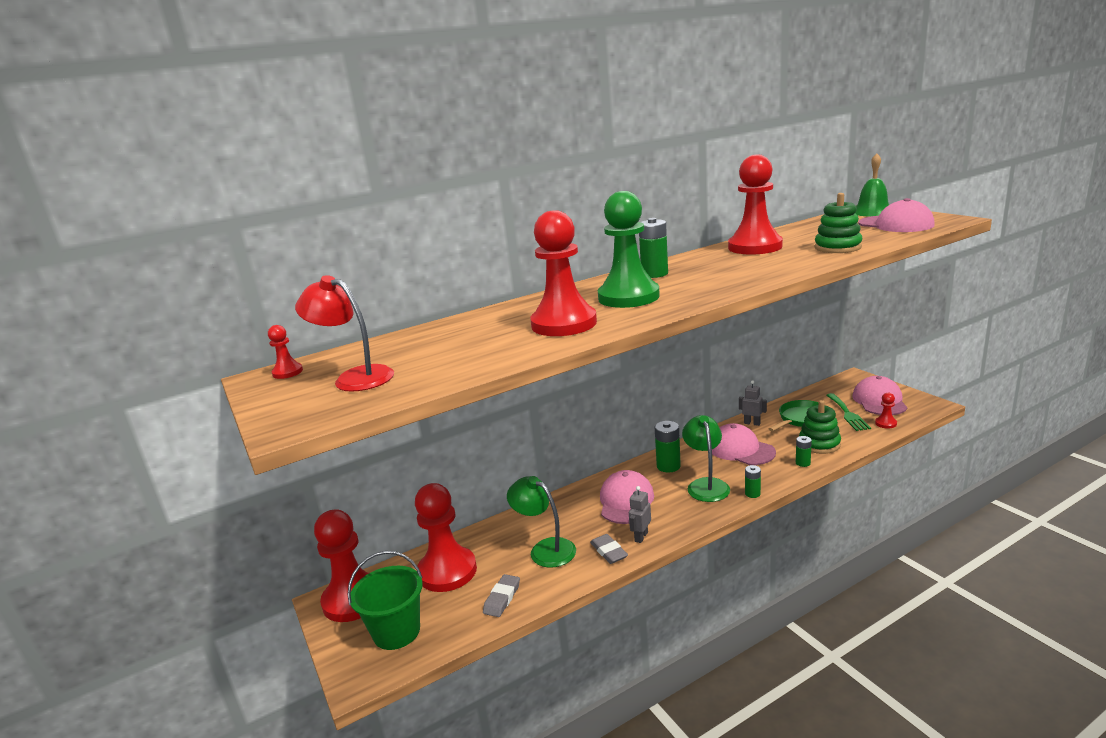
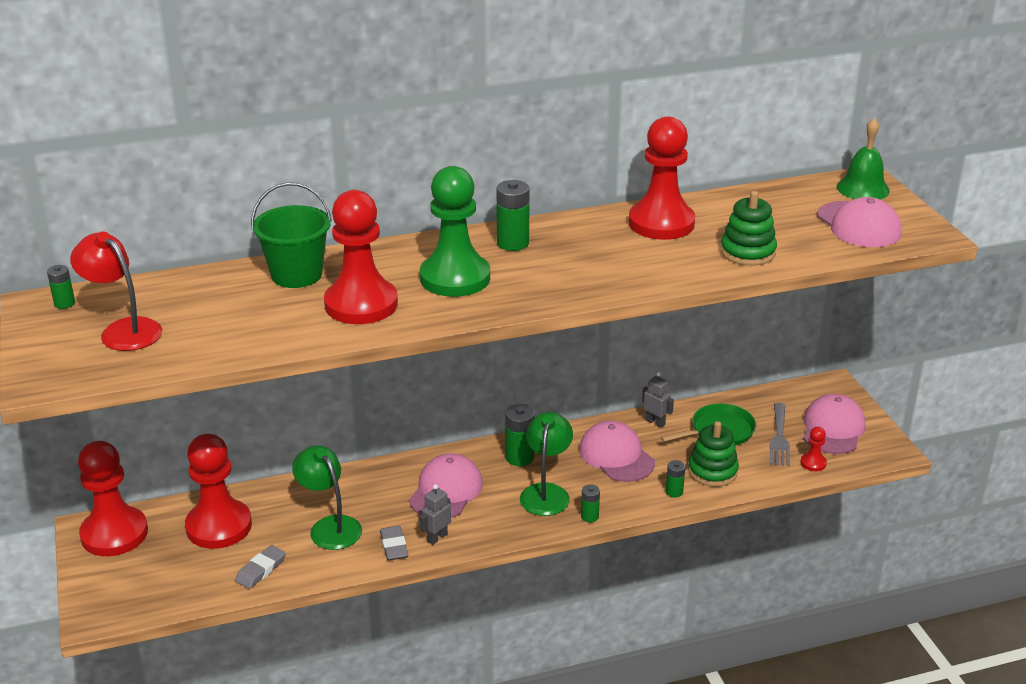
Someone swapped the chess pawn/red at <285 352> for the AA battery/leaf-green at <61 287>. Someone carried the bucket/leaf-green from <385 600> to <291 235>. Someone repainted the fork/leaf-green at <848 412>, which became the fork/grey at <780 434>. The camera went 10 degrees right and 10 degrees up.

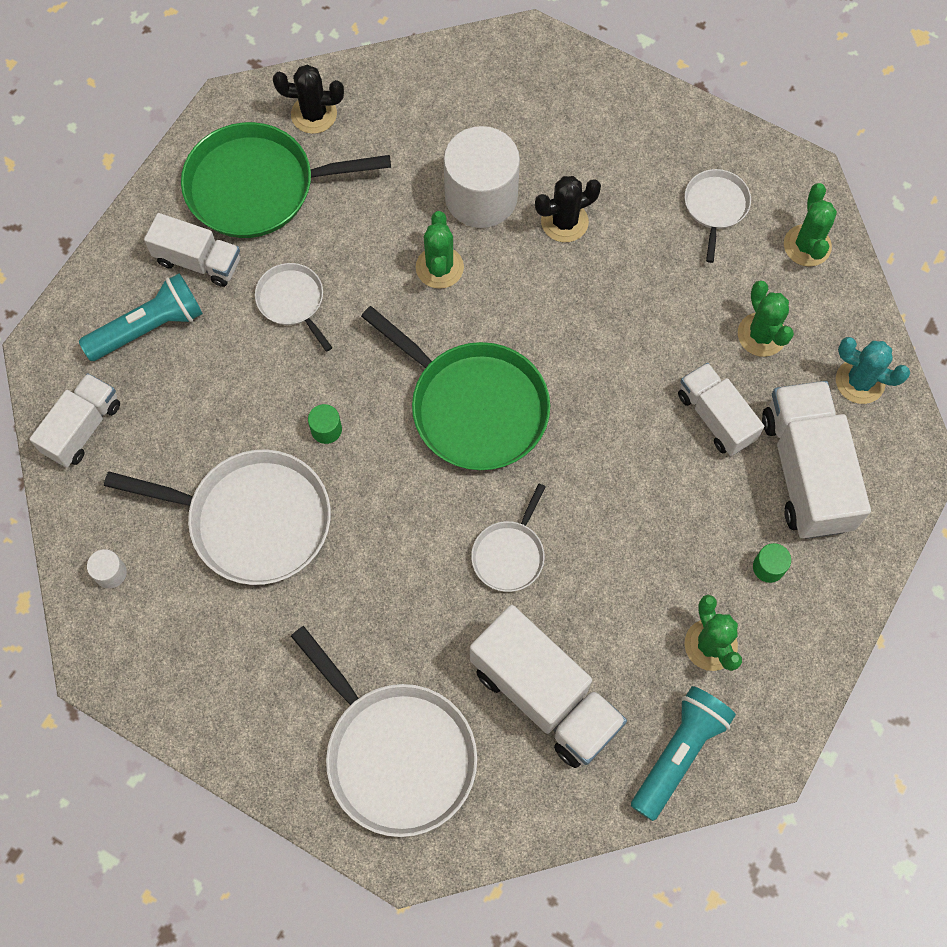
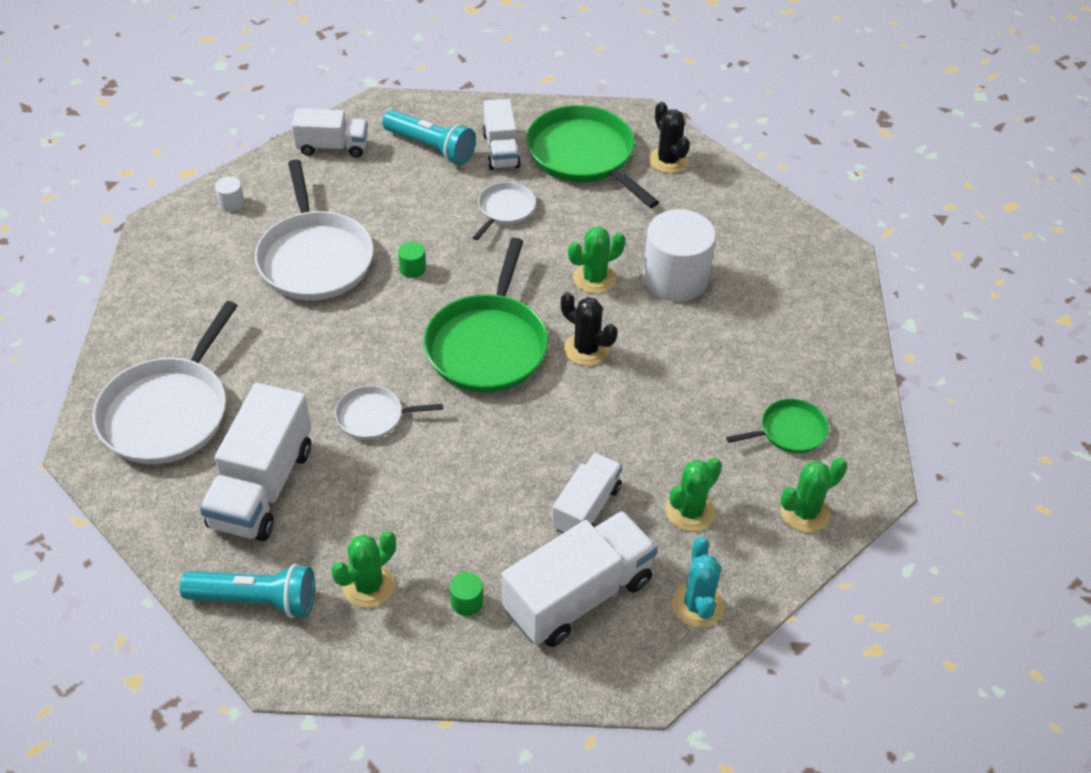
Someone carried the cactus/black from <568 209> to <589 329>. Someone repainted the pan/snow-white at <717 216>, which became the pan/leaf-green at <777 426>. The camera went 60 degrees right and 20 degrees down.

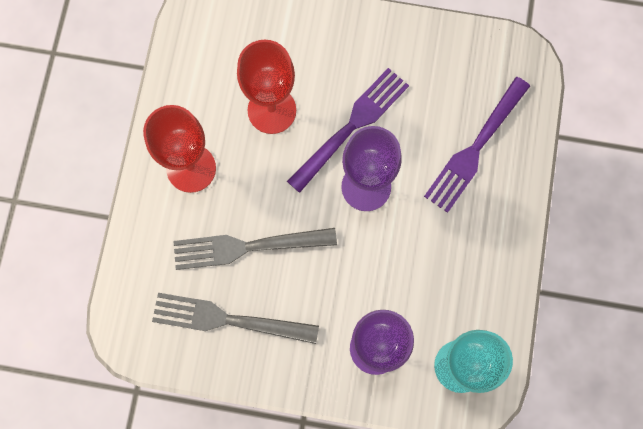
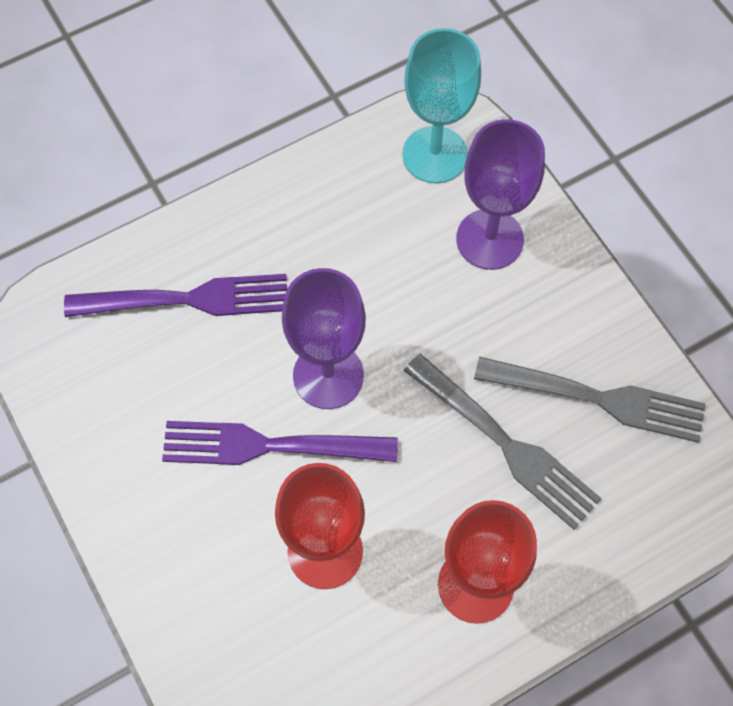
Someone rotated the fork/grey at <235 318> by 45 degrees counterclockwise. The camera went 130 degrees left and 10 degrees down.

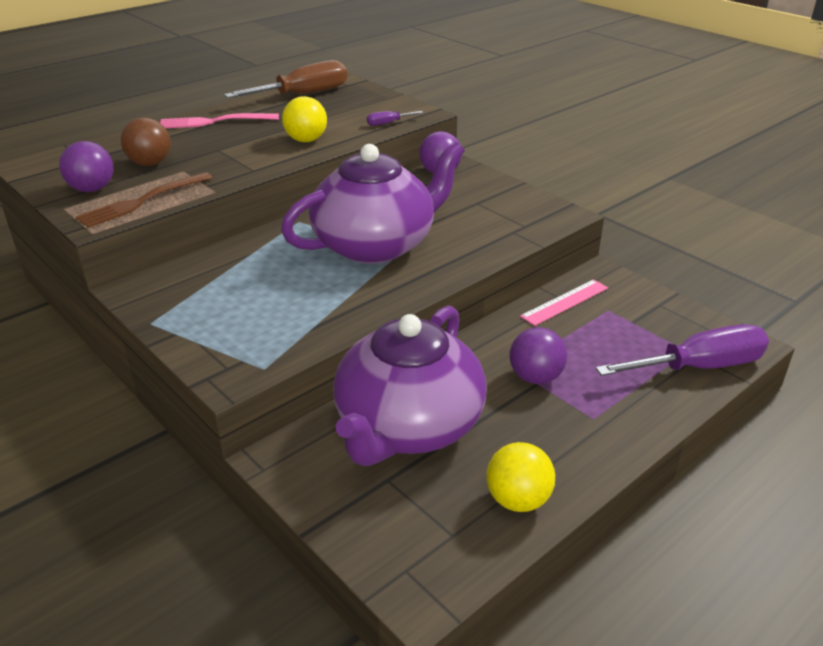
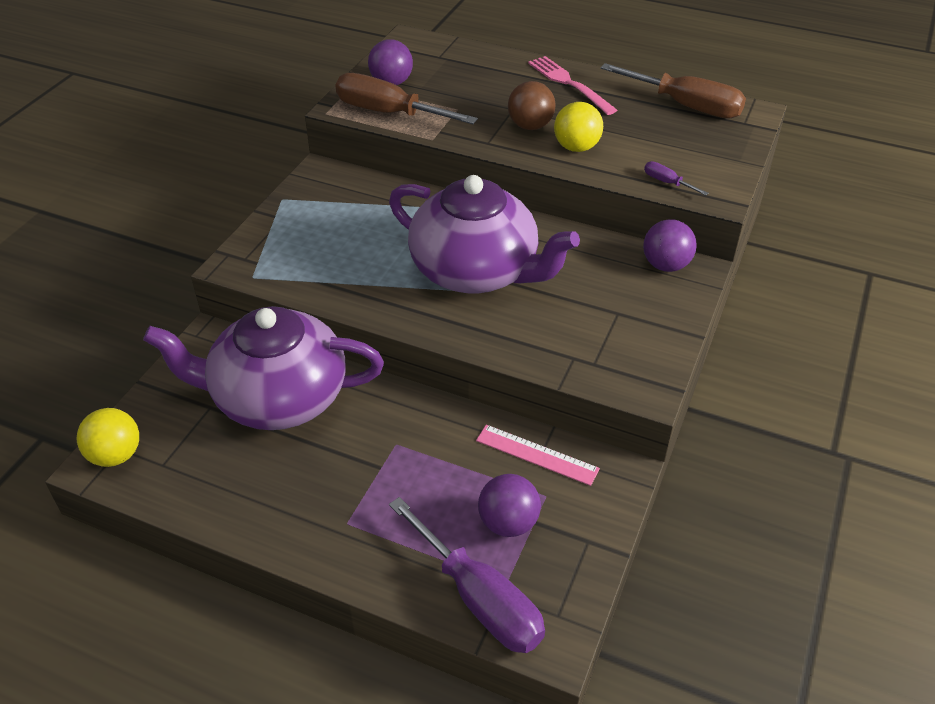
Someone swapped the fork/dark brown at <144 200> for the flat screwdriver/dark brown at <407 98>. Someone carried the play ball/dark brown from <146 141> to <531 105>. Someone carried the play ball/golden from <520 477> to <108 437>. Someone carried the play ball/violet from <538 355> to <509 505>. The camera went 65 degrees right and 10 degrees up.

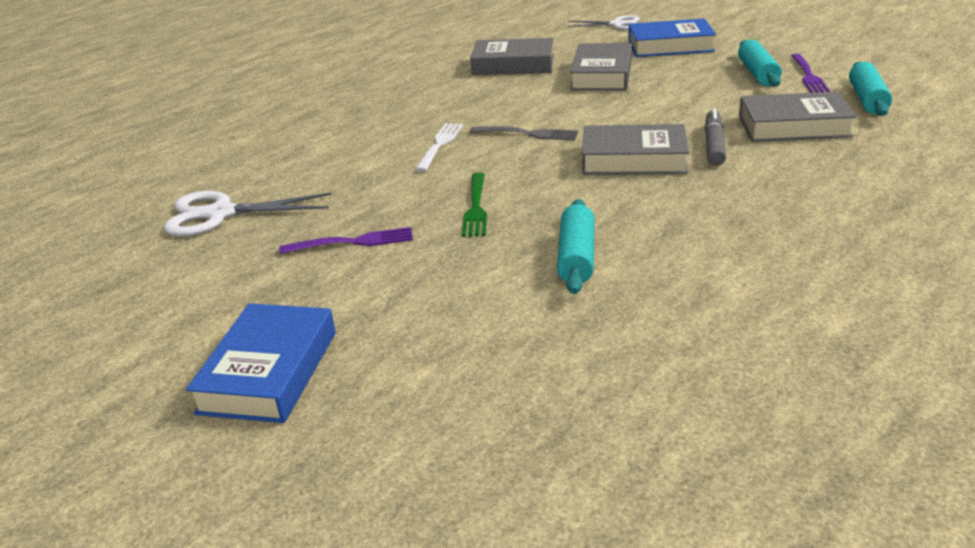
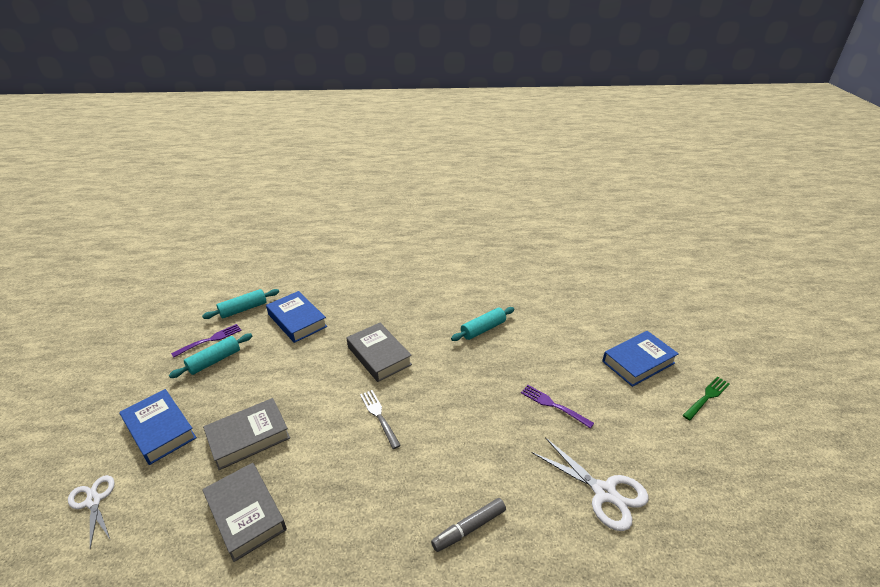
Someone took away the fork/snow-white at <439 147>. Someone carried the fork/leaf-green from <474 205> to <706 399>. Someone carried the marker pen/grey from <715 137> to <468 525>. Someone repainted the hardback/grey at <798 117>, which became the hardback/cobalt at <296 317>. The camera went 135 degrees left and 5 degrees up.

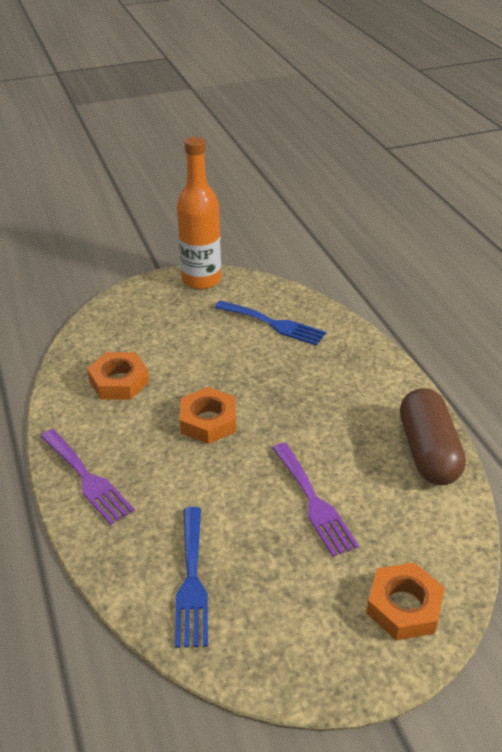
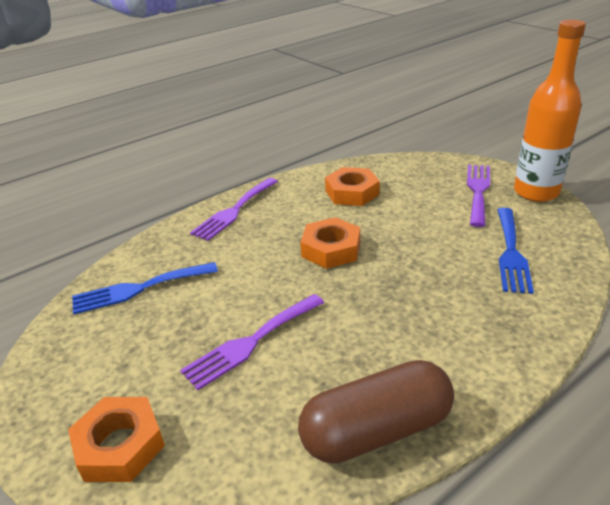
Someone put down the fork/violet at <478 196>. The camera went 75 degrees right and 5 degrees down.

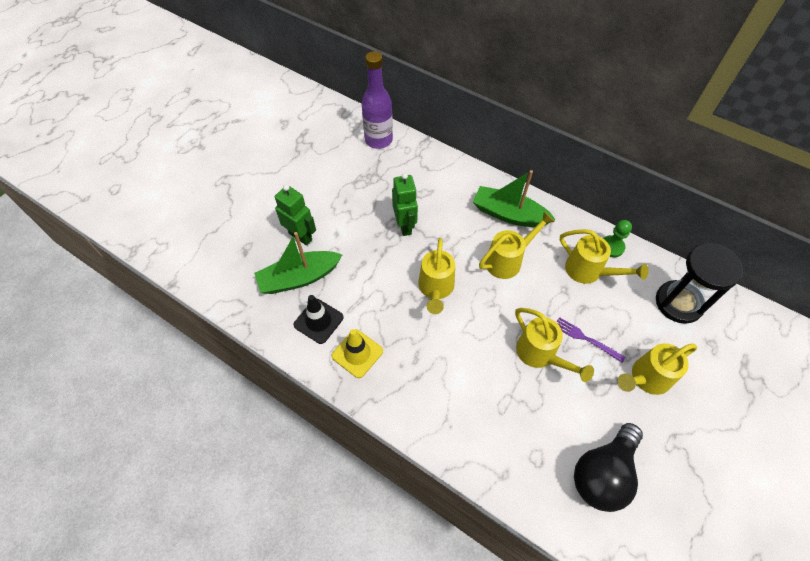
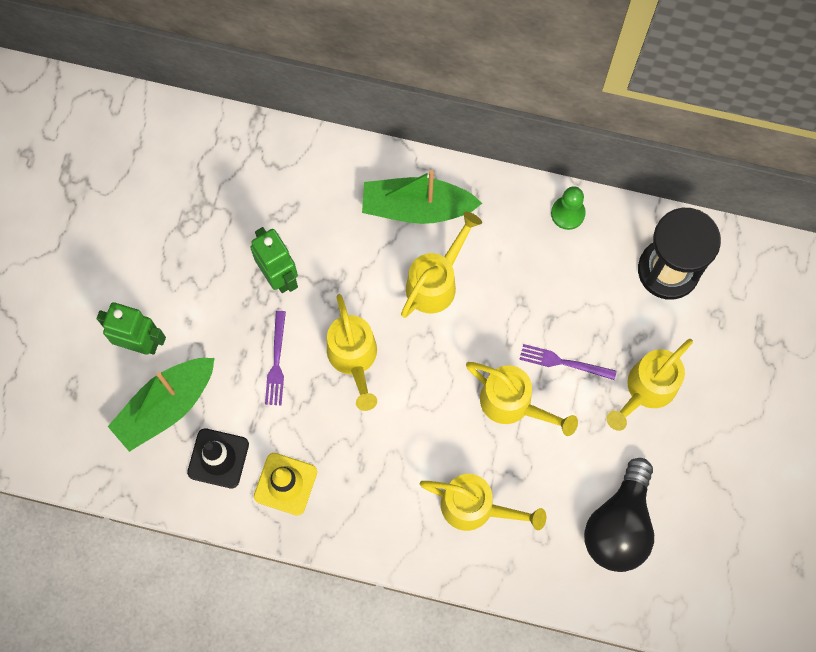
Someone took away the bottle/violet at <377 100>. Someone carried the watering pot/golden from <604 256> to <483 502>. Someone put down the fork/violet at <275 358>. The camera went 20 degrees left and 15 degrees up.

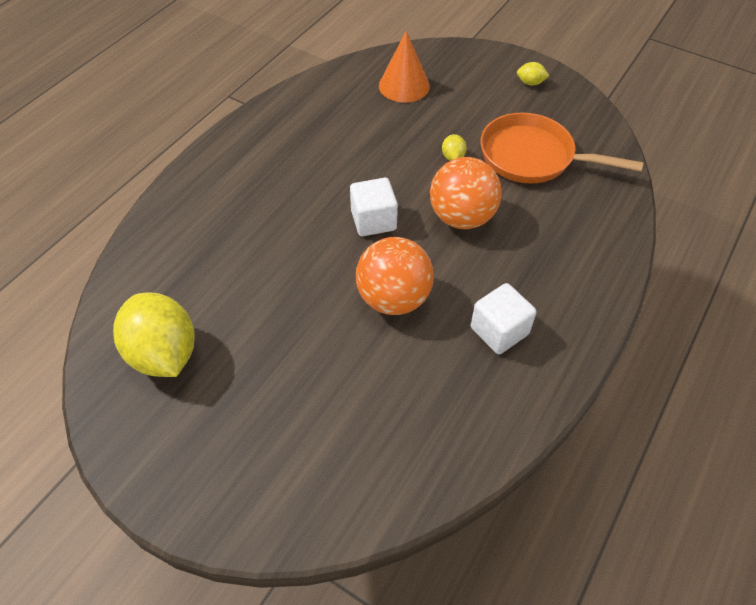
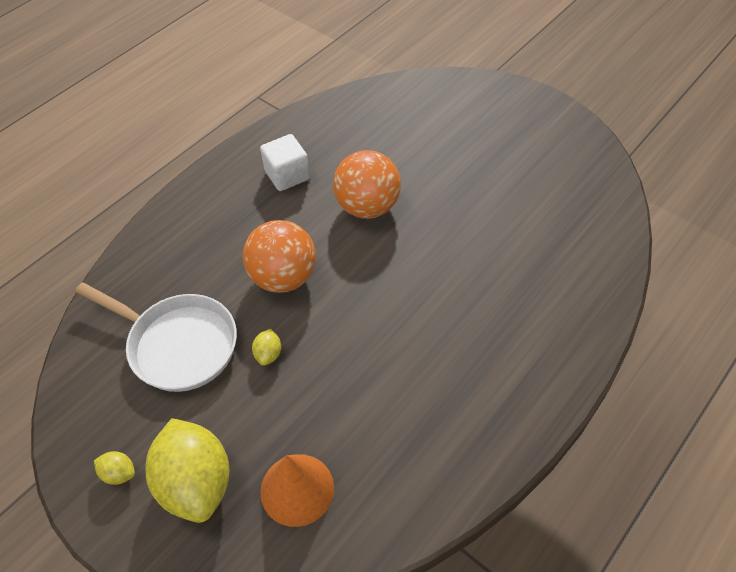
Someone carried the lemon/golden from <154 334> to <187 470>. Someone took away the cube/snow-white at <374 207>. Someone repainted the pan/orange-coloured at <562 148>, which became the pan/snow-white at <156 337>. The camera went 170 degrees left and 0 degrees up.

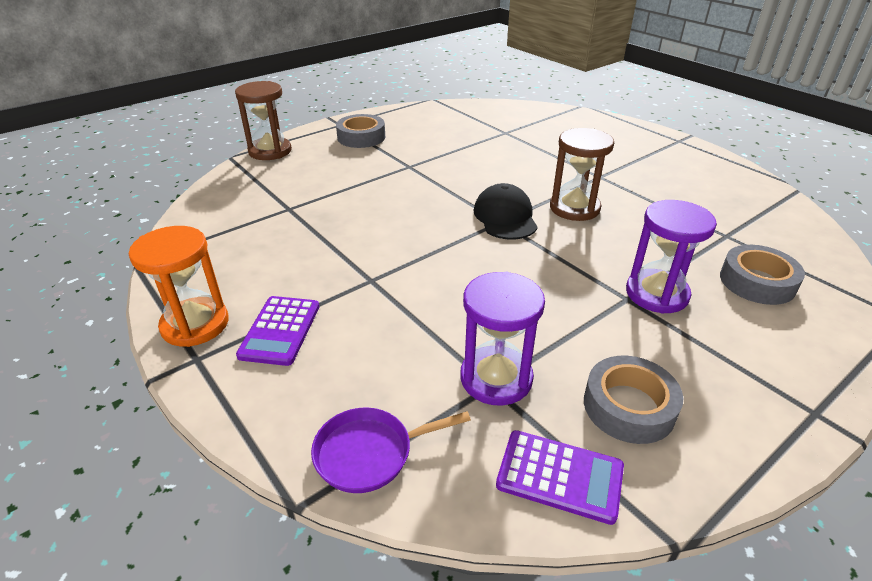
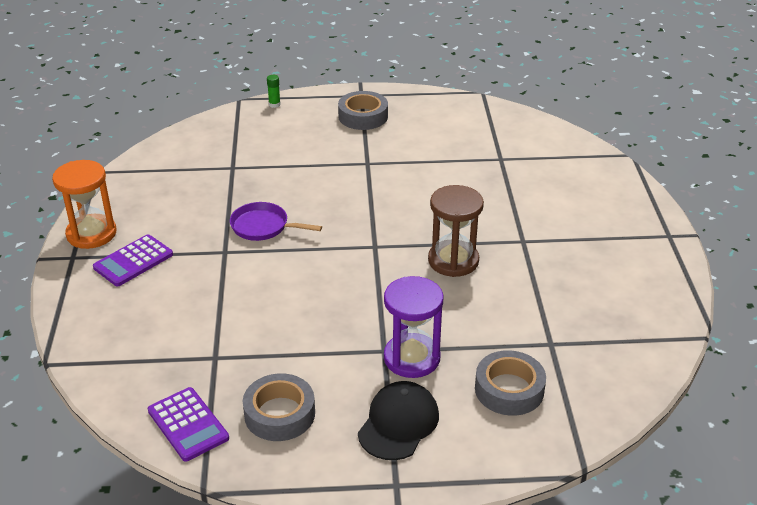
Someone swapped the sandglass/dark brown at <263 120> for the stick of glue/leaf-green at <274 91>. Someone carried the pan/violet from <391 450> to <276 221>. Someone took away the sandglass/violet at <503 339>. Someone carried the cap/black from <506 211> to <398 420>. The camera went 35 degrees right and 0 degrees up.

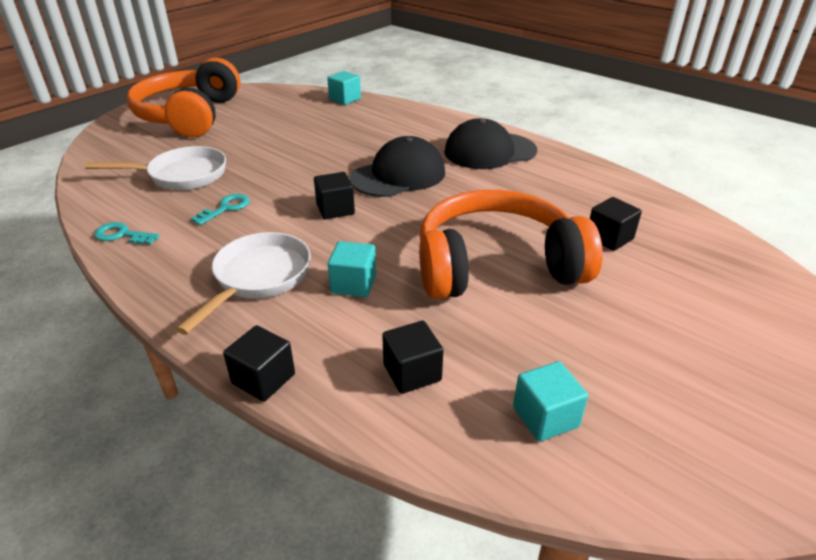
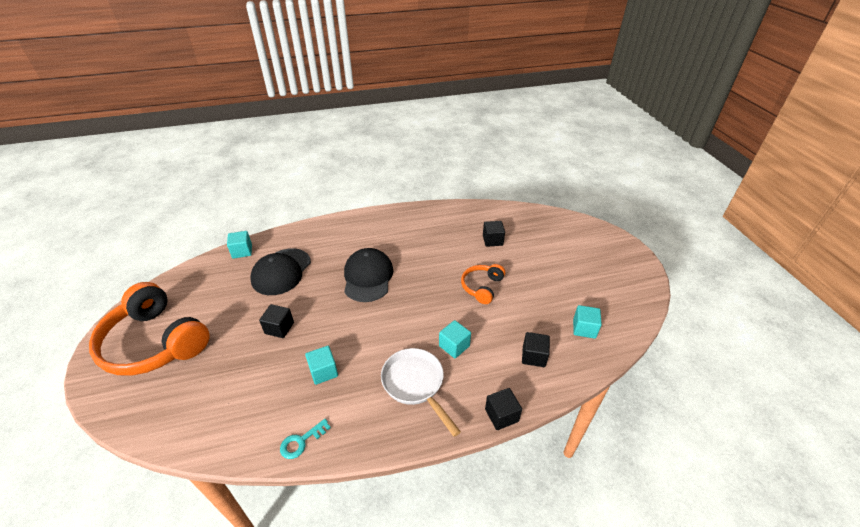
Someone took away the pan/snow-white at <155 168>. Someone swapped the key/aqua at <220 209> for the cube/aqua at <321 365>. Someone carried the cube/black from <334 195> to <276 321>. Someone scaled the over-ear headphones/orange-coloured at <511 245> by 0.50. Someone carried the cap/black from <490 143> to <281 271>. The camera went 55 degrees left and 5 degrees up.

